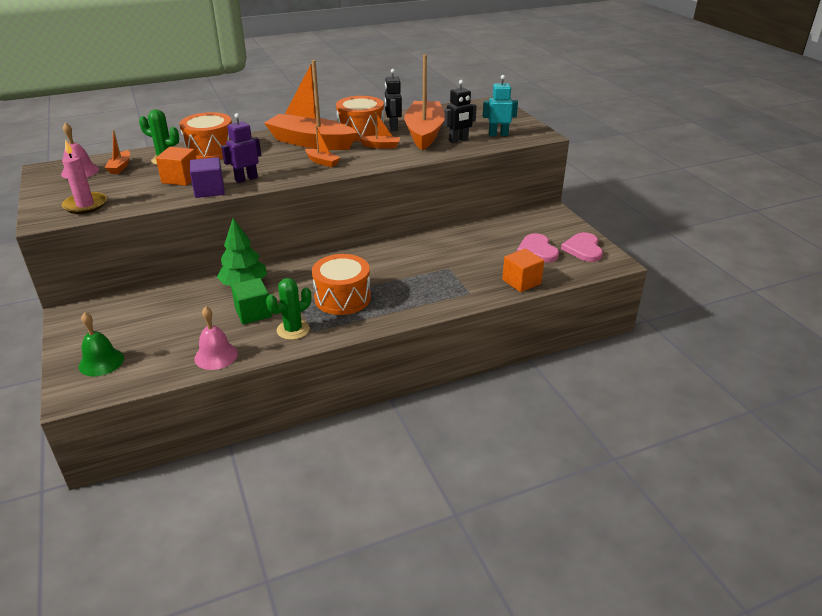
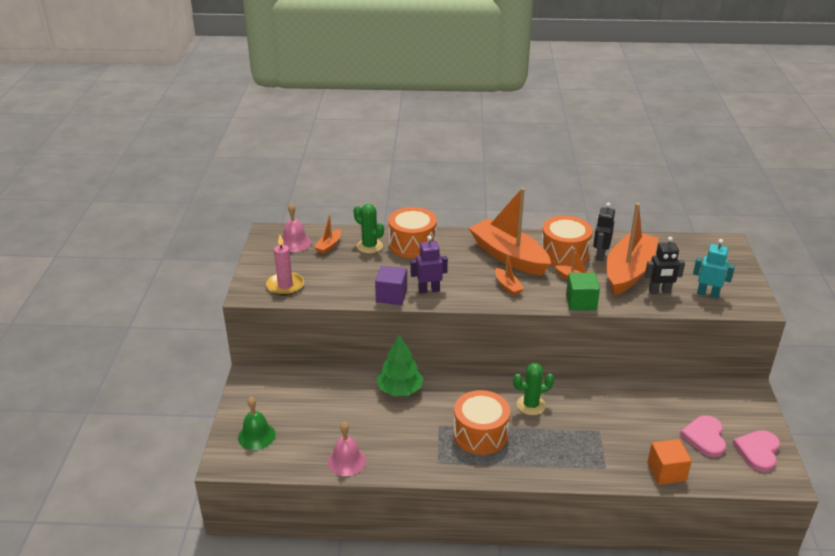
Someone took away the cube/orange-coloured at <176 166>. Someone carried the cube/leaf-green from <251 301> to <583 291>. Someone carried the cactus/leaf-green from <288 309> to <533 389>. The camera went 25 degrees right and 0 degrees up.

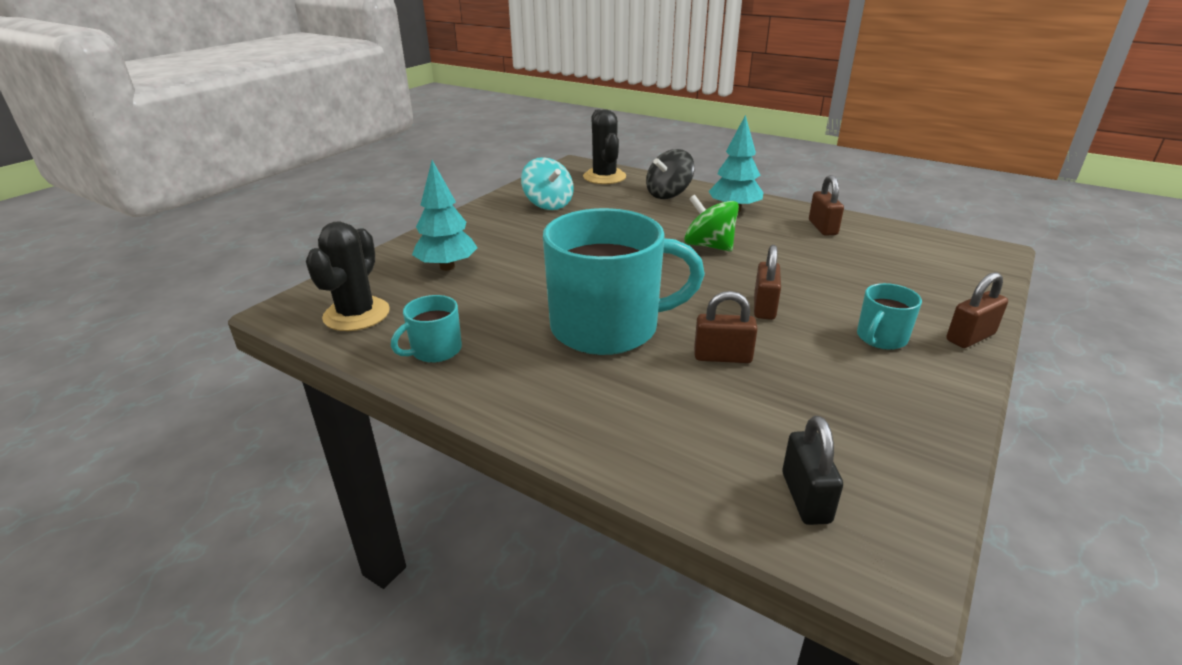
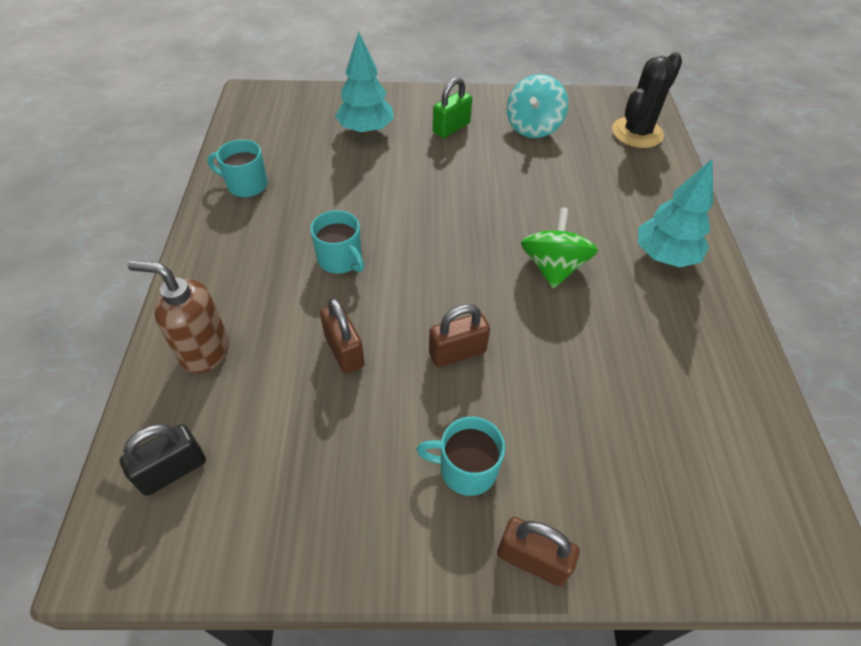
Someone took away the cactus/black at <348 276>. Someone scaled the mug/aqua at <624 281> by 0.44. Someone took away the spinning top/black at <670 174>. Someone took away the small lock/dark brown at <826 205>. Someone put down the soap pump/dark brown at <178 317>. Someone put down the small lock/leaf-green at <452 107>. The camera went 55 degrees right and 20 degrees up.

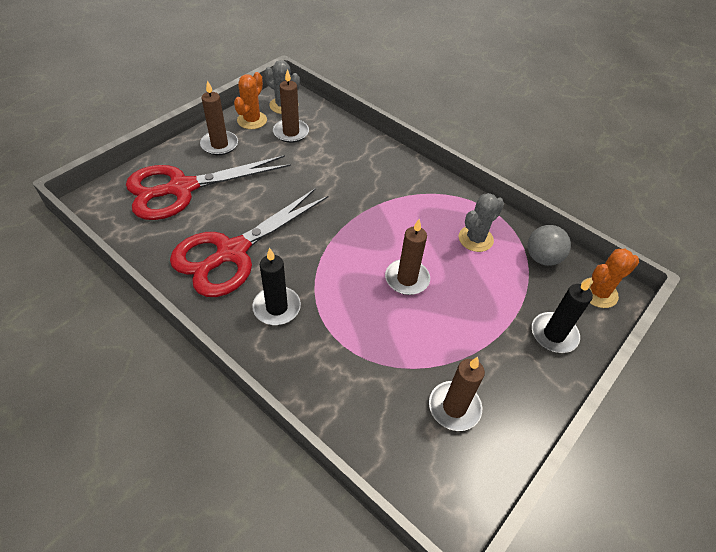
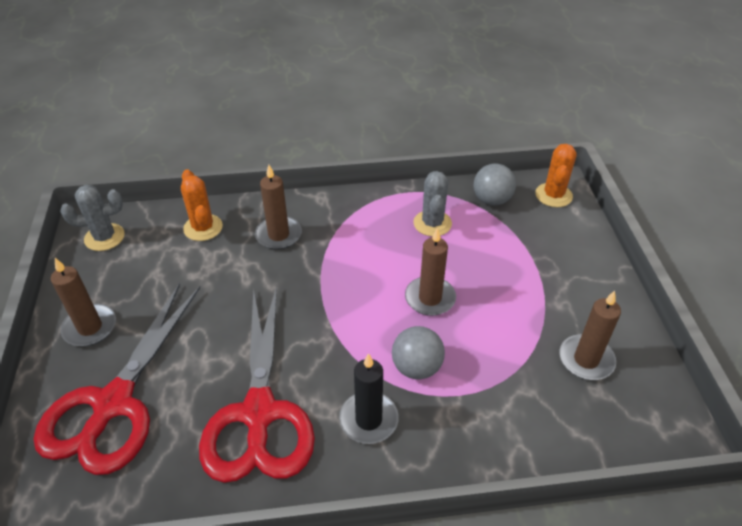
Someone carried the cactus/orange-coloured from <250 100> to <202 205>. Someone carried the wax candle/dark brown from <291 106> to <278 207>. Someone took away the wax candle/black at <562 316>. Someone put down the play ball/grey at <418 352>. The camera went 45 degrees left and 5 degrees down.

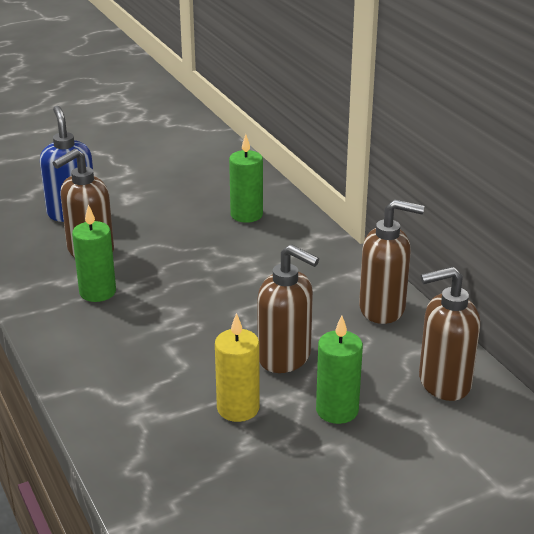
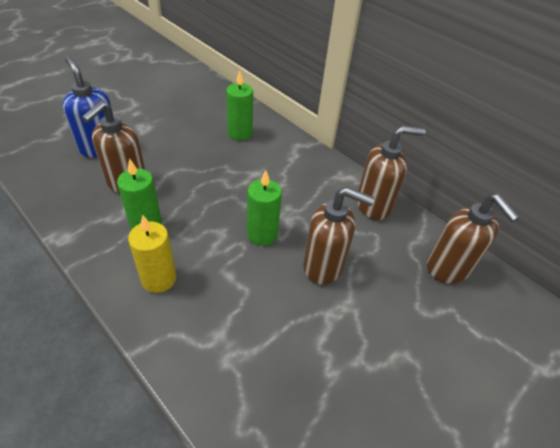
Someone carried the wax candle/golden from <237 367> to <152 254>. Someone carried the wax candle/leaf-green from <339 369> to <264 207>. Someone rotated the soap pump/dark brown at <449 334> by 90 degrees counterclockwise. The camera went 20 degrees left and 15 degrees up.

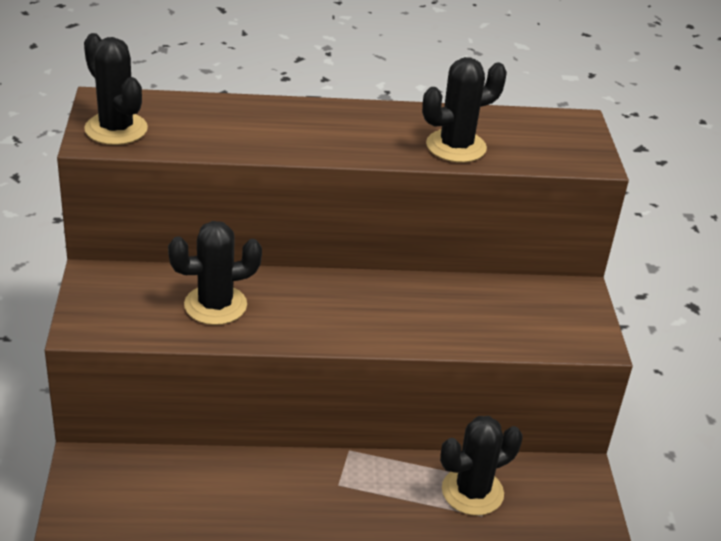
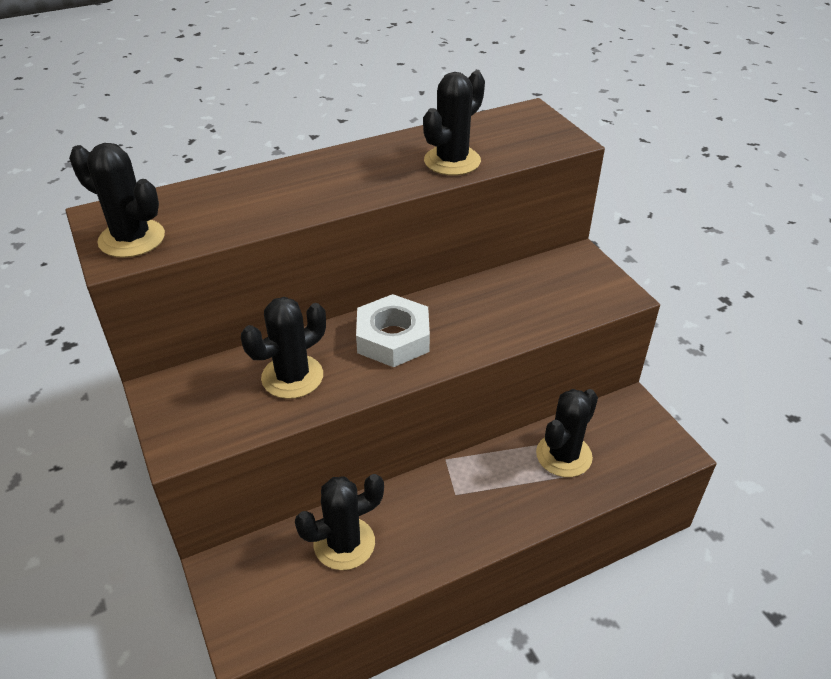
Someone put down the cactus/black at <339 522>. Someone put down the nut/snow-white at <393 330>. The camera went 20 degrees left and 5 degrees up.

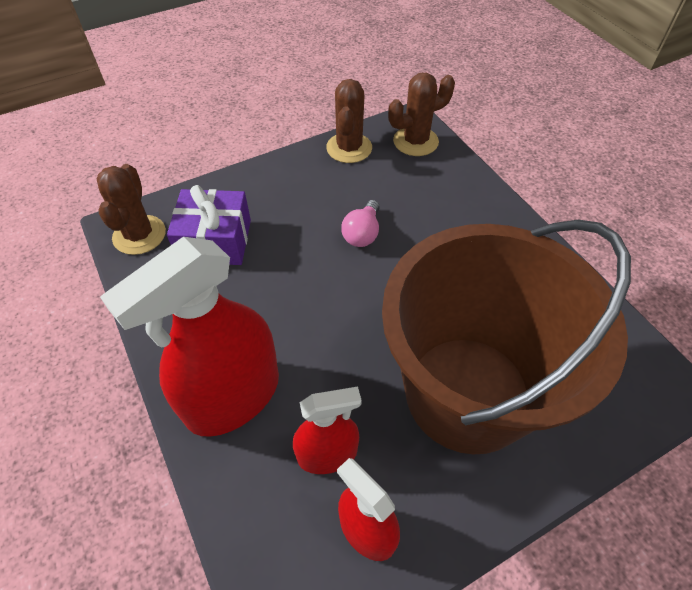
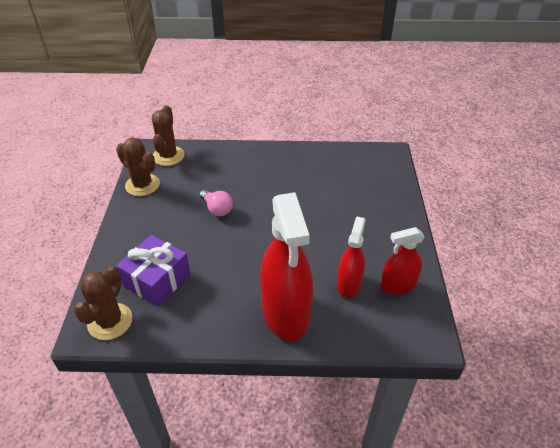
Someone rotated the cactus/dark brown at <131 209> by 75 degrees clockwise. Someone took away the bucket/dark brown at <506 337>. The camera went 60 degrees left and 10 degrees down.

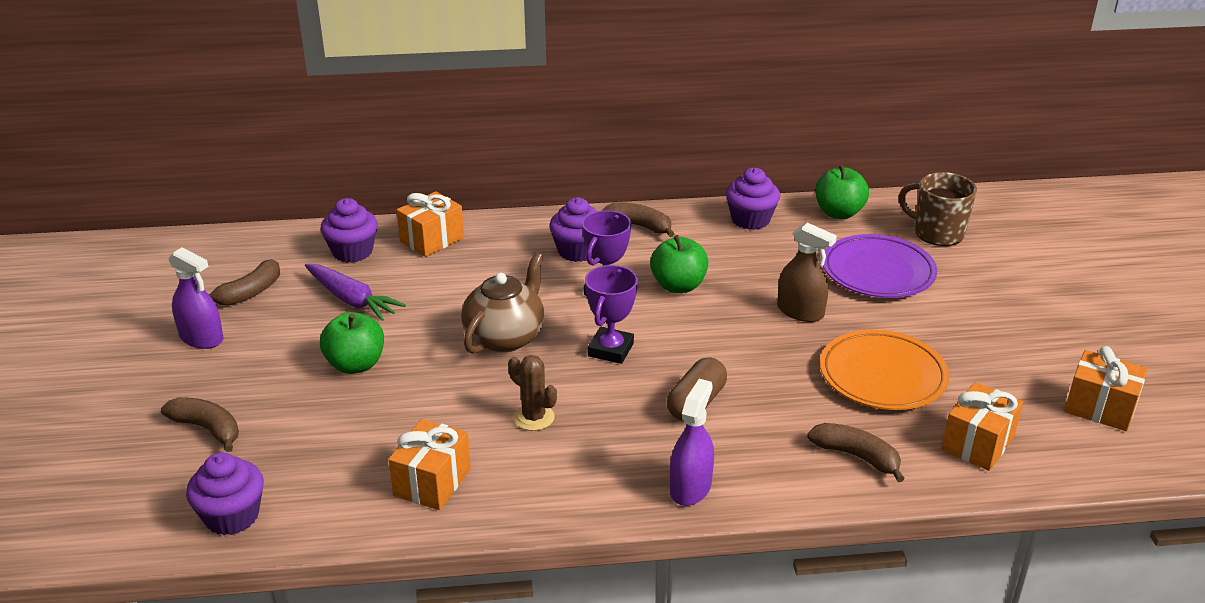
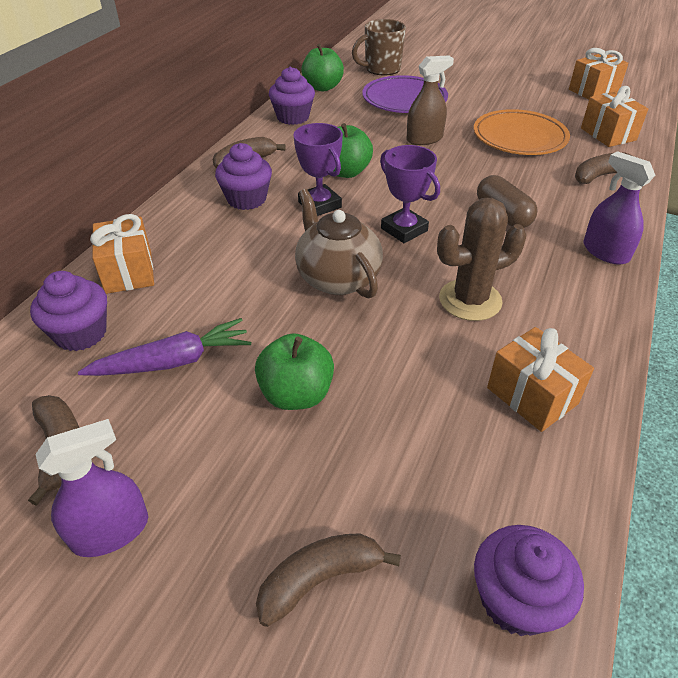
Someone scaled the cactus/dark brown at <532 393> by 1.54. The camera went 60 degrees left and 10 degrees up.

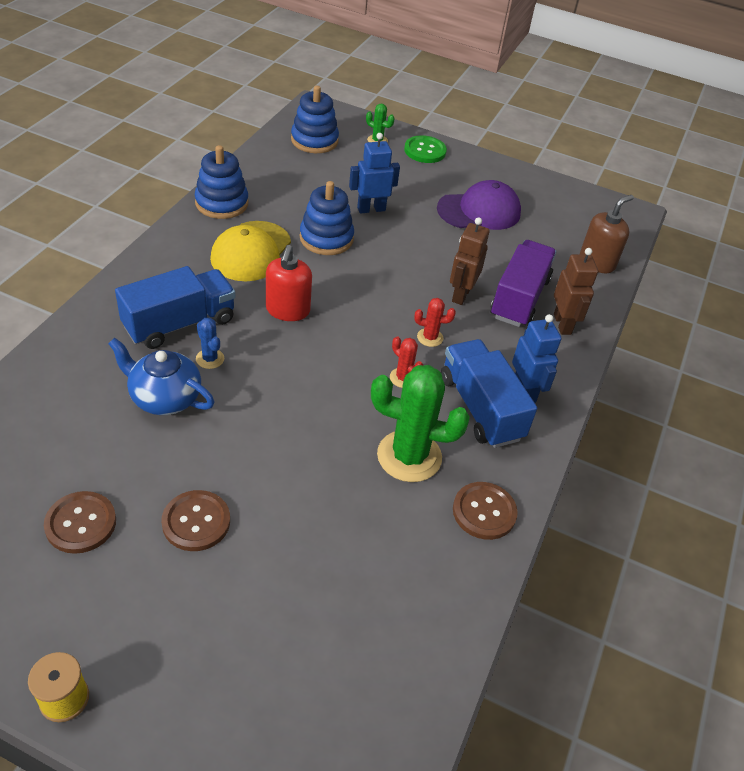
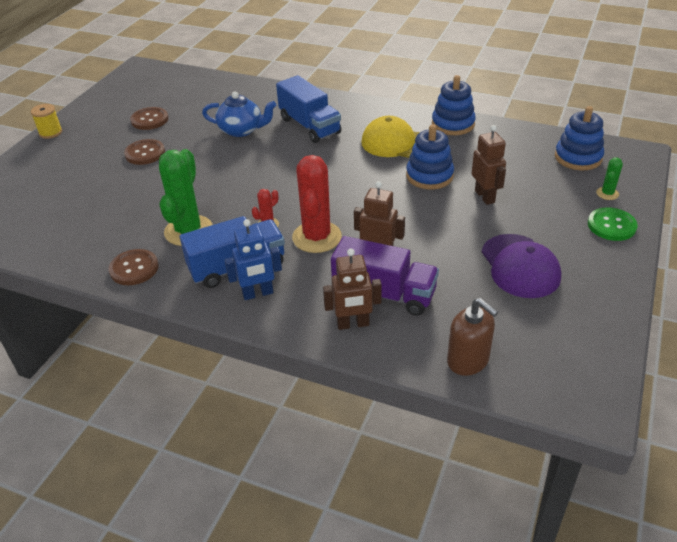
Someone rotated the tea pot/cobalt at <161 376> by 75 degrees clockwise. Someone took away the cactus/cobalt at <210 343>. Someone took away the soap pump/red at <289 283>. Someone repainted the robot figure/cobalt at <374 173>, which became the robot figure/dark brown at <489 165>. Someone scaled the cactus/red at <435 322> by 2.15. The camera went 95 degrees right and 5 degrees down.

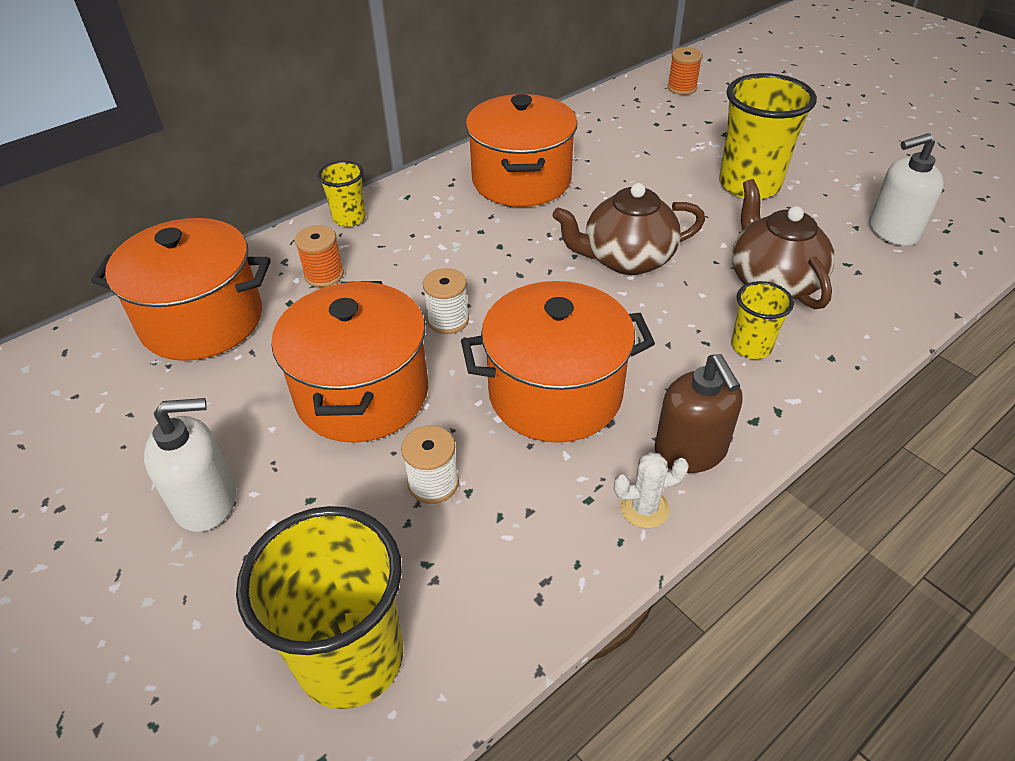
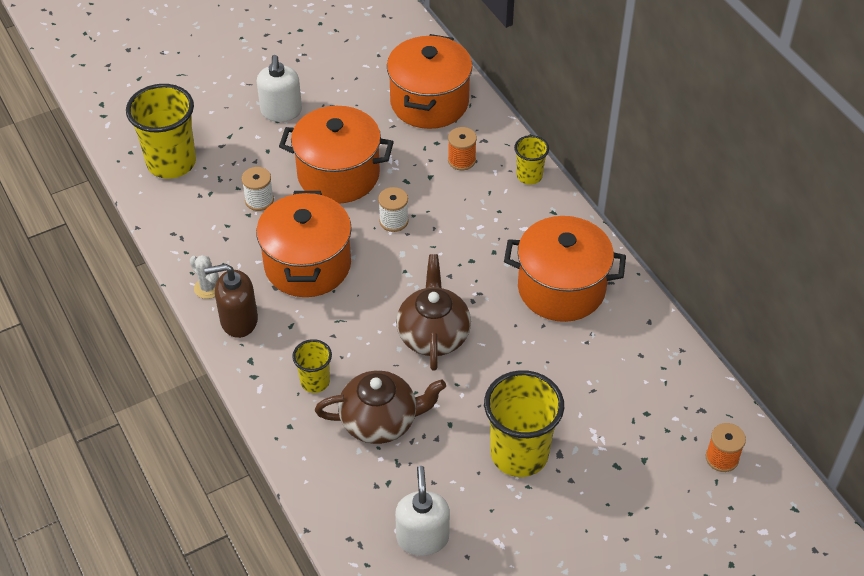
Someone rotated the cactus/snow-white at <651 490> by 45 degrees counterclockwise. The camera went 100 degrees right and 5 degrees up.

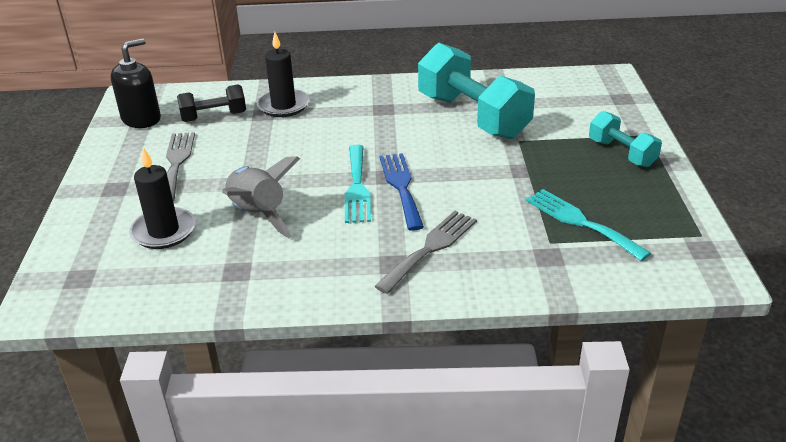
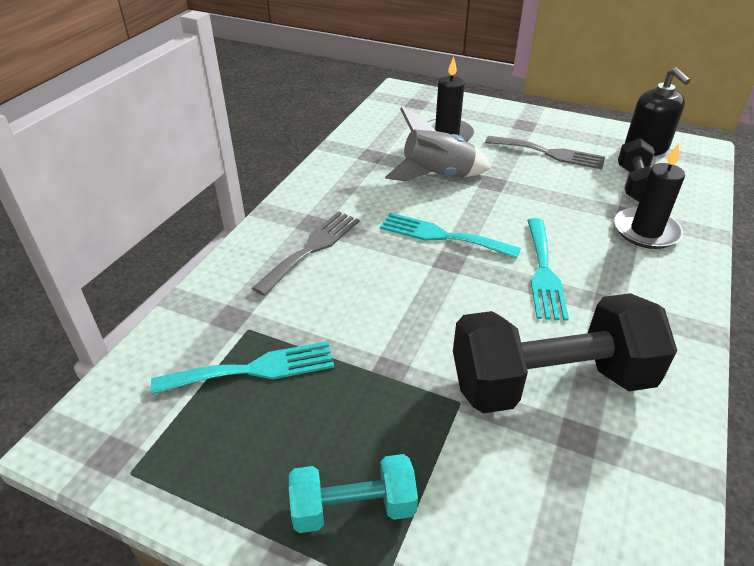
Someone rotated the fork/grey at <425 252> by 120 degrees counterclockwise. Someone took away the fork/cobalt at <401 192>. Someone repainted the dumbbell/aqua at <476 91>, which became the dumbbell/black at <565 353>. Someone put down the fork/aqua at <548 269>. The camera went 115 degrees right and 5 degrees up.

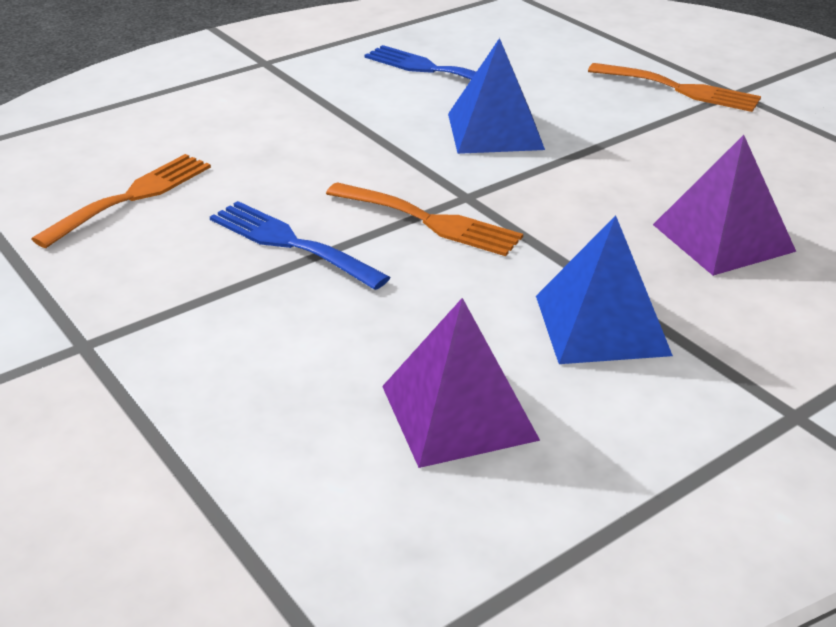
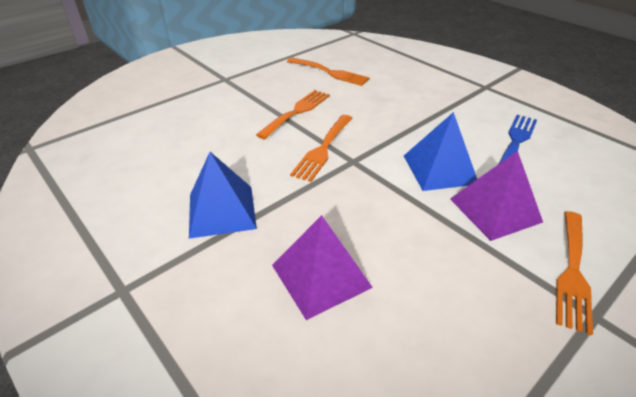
Someone repainted the fork/cobalt at <300 245>, which became the fork/orange-coloured at <293 114>. Someone carried the solid pyramid/violet from <461 383> to <496 196>. The camera went 85 degrees right and 5 degrees up.

